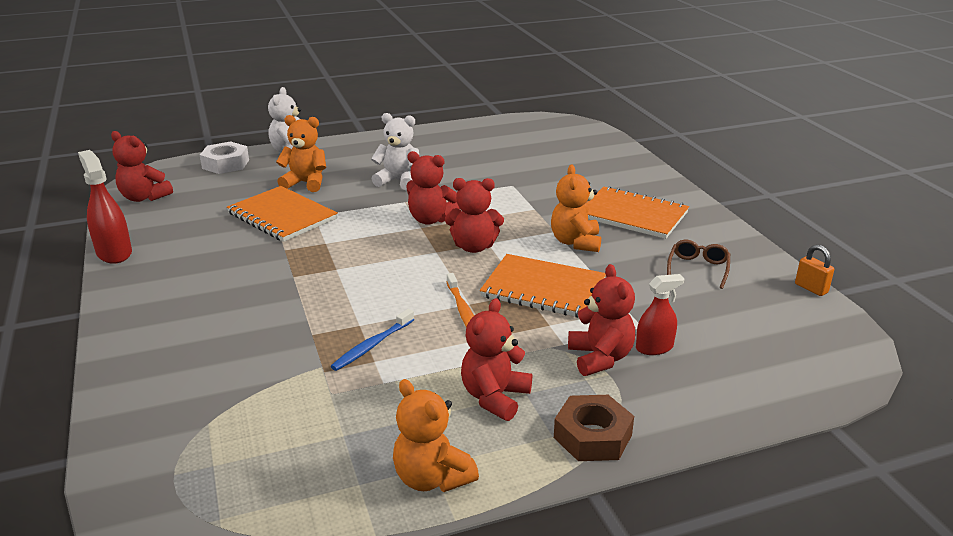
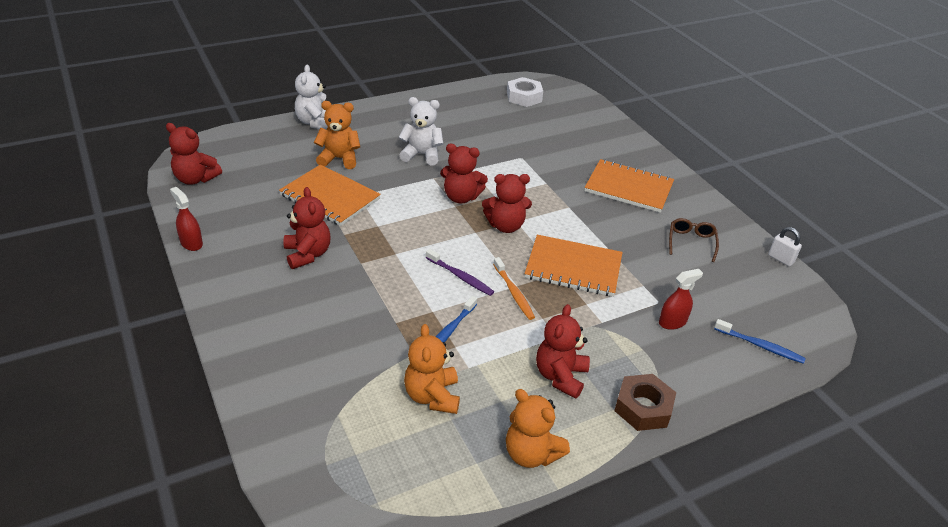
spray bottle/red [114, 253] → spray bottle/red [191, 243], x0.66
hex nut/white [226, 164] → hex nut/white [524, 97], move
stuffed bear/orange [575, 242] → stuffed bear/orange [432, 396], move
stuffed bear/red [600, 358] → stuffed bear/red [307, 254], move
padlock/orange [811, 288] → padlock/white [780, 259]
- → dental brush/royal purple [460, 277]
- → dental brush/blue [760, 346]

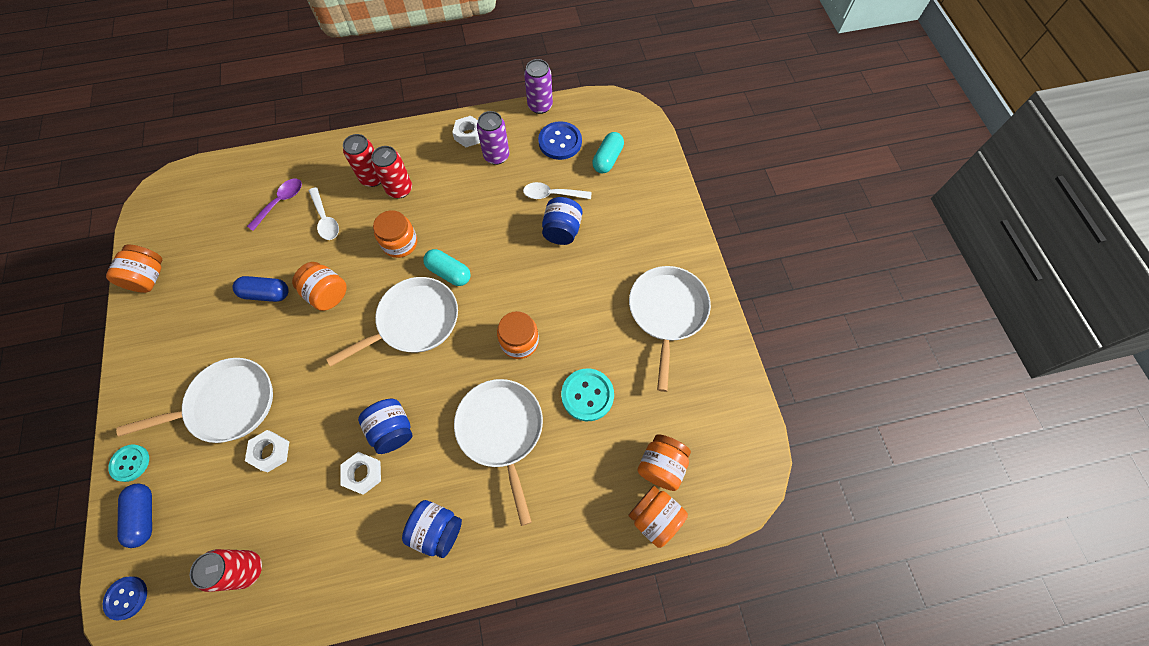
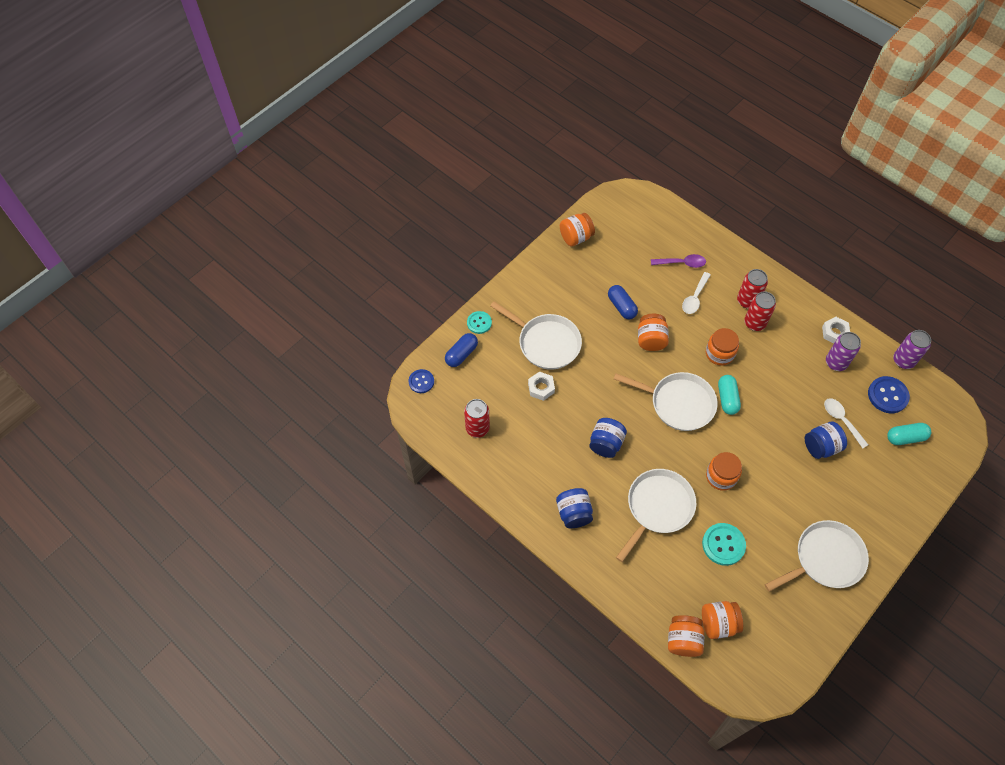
hex nut/white [363, 474] → -

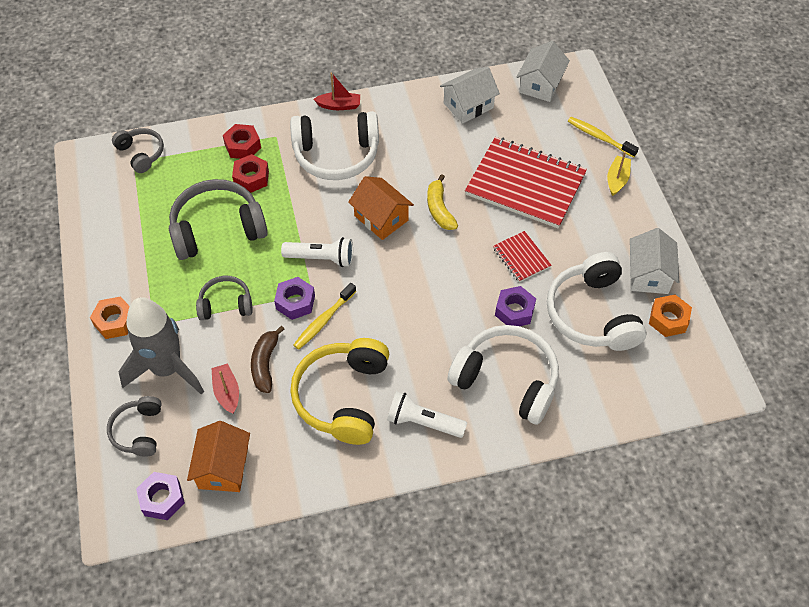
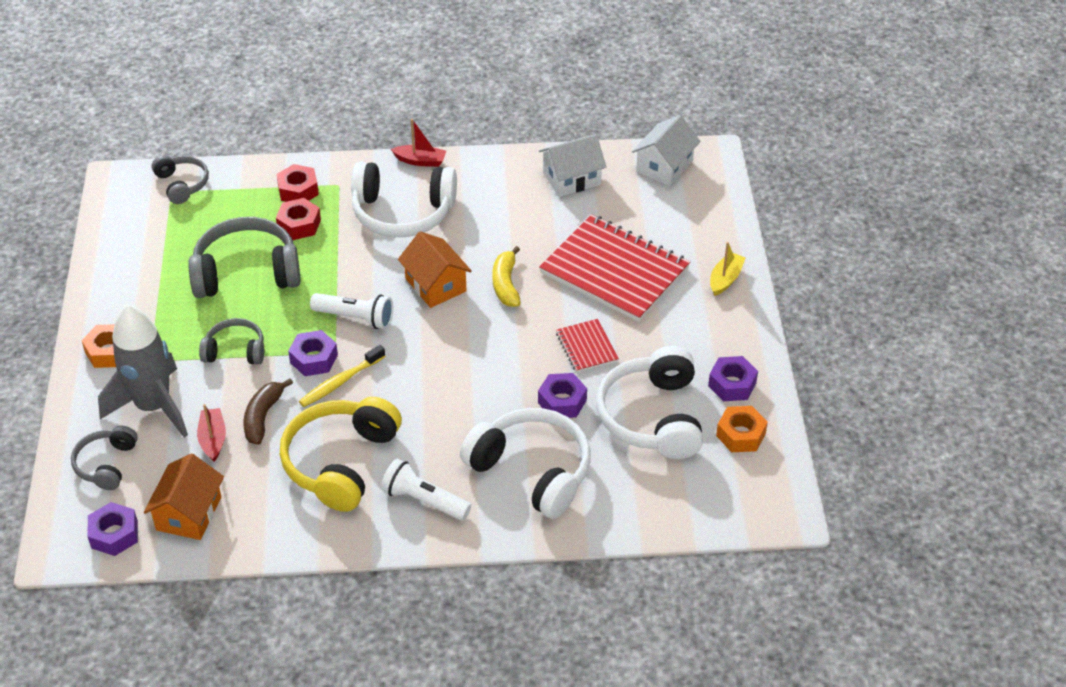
dental brush/yellow [599, 137] → -
toy house/white [648, 274] → hex nut/royal purple [732, 384]

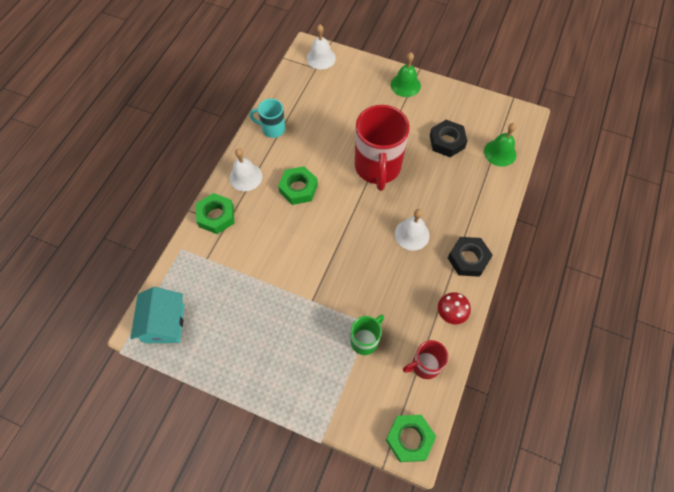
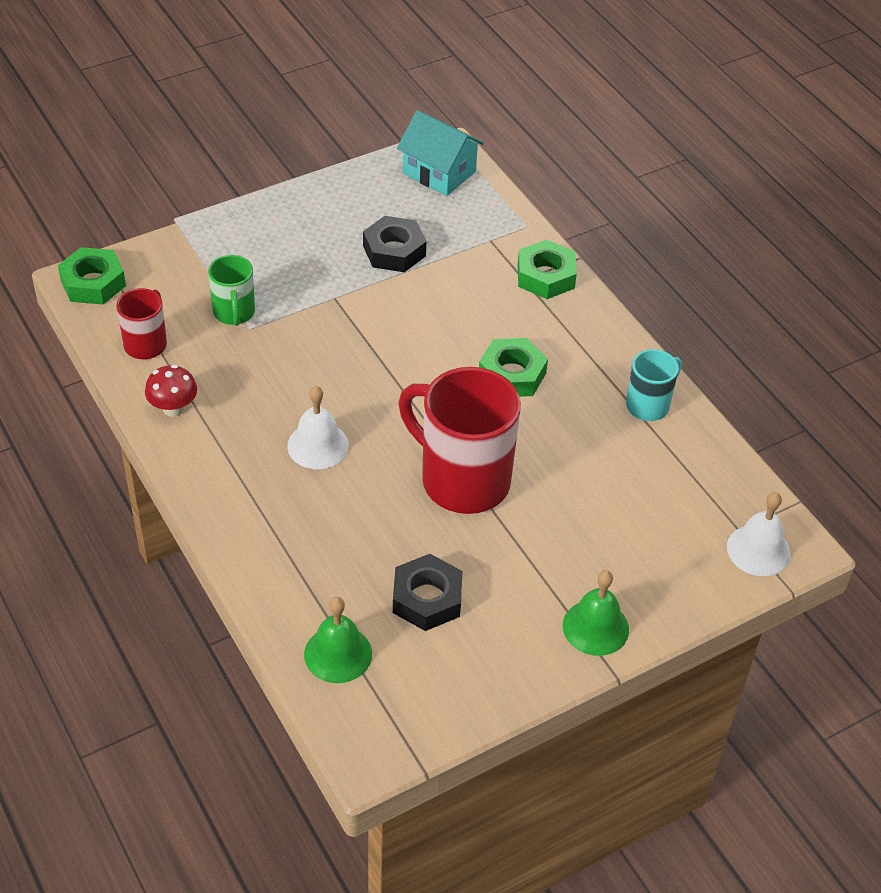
bell/white [245, 177] → -
hex nut/ebony [468, 259] → hex nut/ebony [394, 251], move

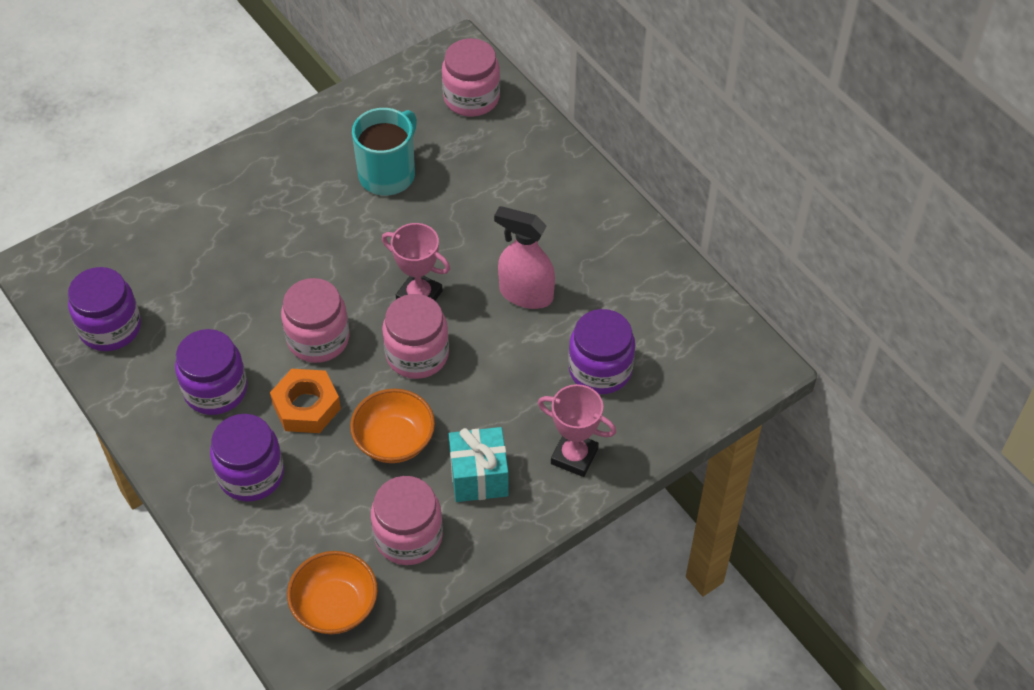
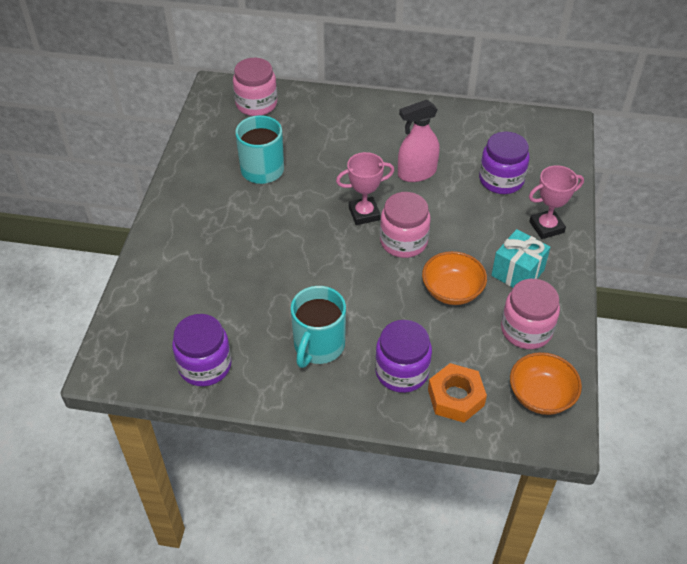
jar/royal purple [215, 390] → tea mug/aqua [318, 346]
hex nut/orange [306, 406] → hex nut/orange [455, 397], move
jar/rosy [318, 339] → -

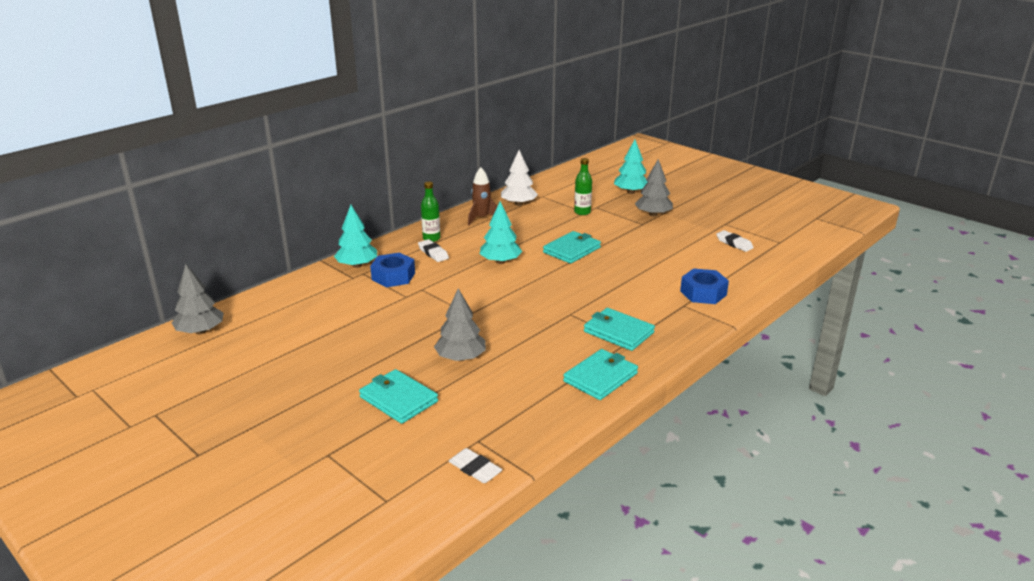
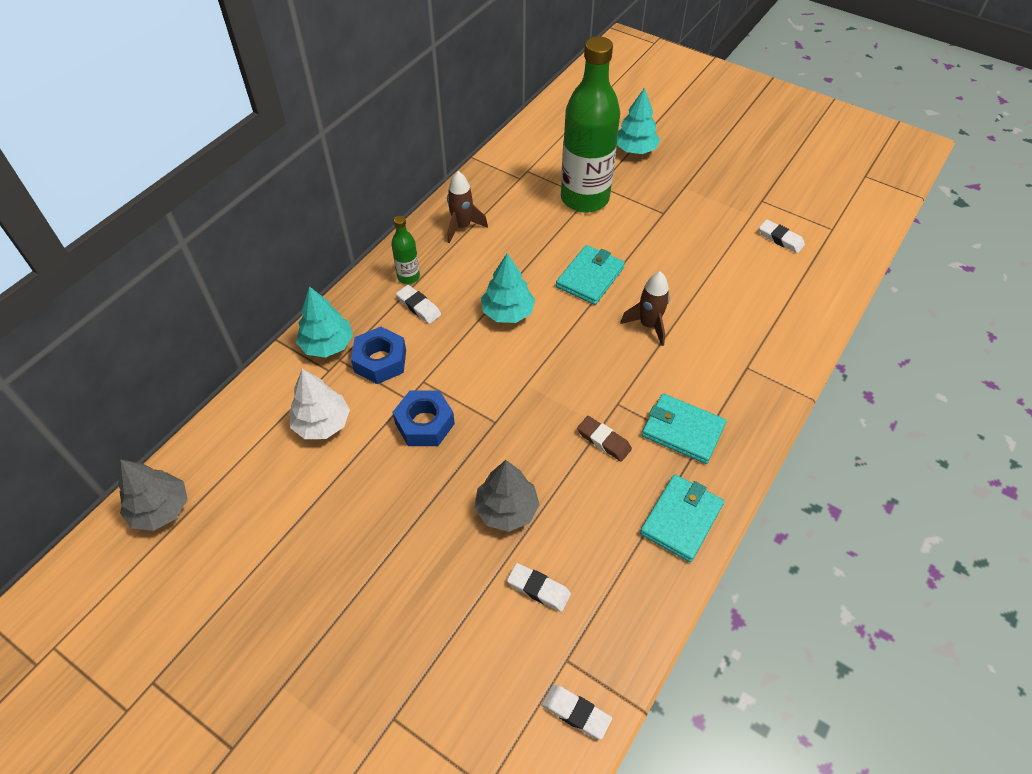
wallet/aqua [398, 399] → -
toy tree/white [519, 204] → toy tree/white [322, 423], move
drink bottle/green [582, 212] → drink bottle/green [584, 198], x2.34
toy tree/grey [653, 214] → -
hex nut/blue [703, 293] → hex nut/blue [425, 424], move
- → gum eraser/white [538, 589]
- → gum eraser/russet [604, 440]
- → spaceship/russet [648, 325]

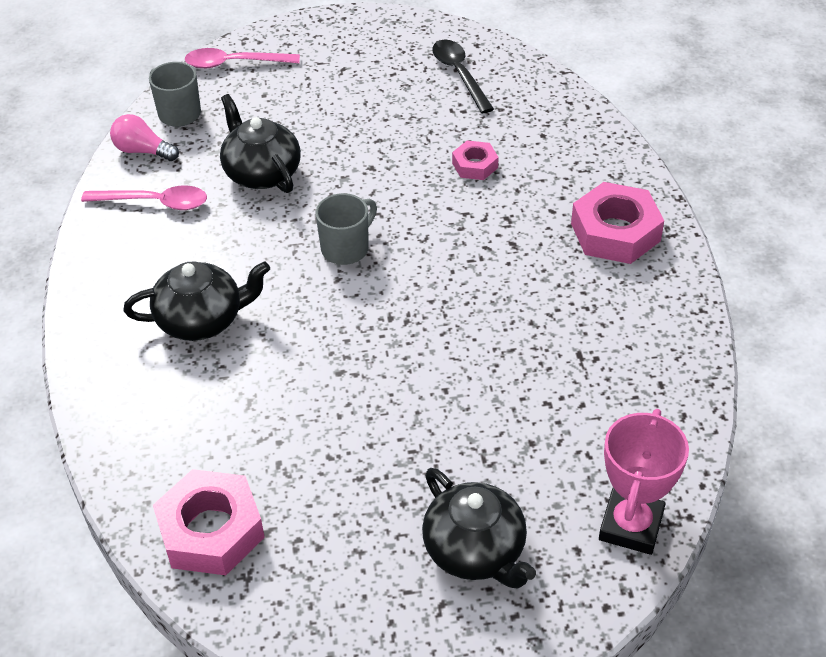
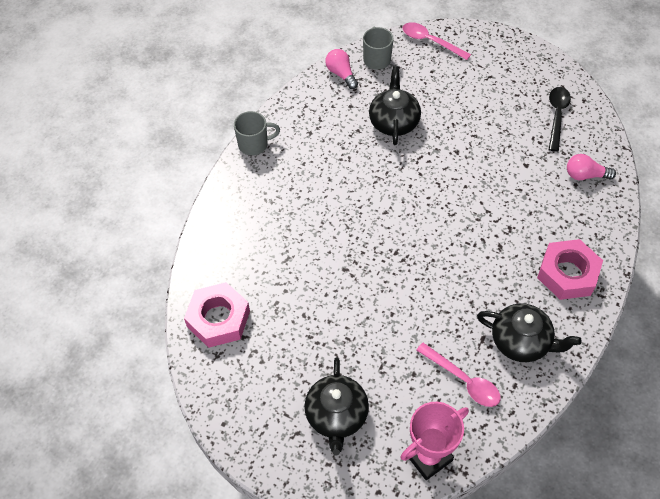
spoon/rosy [154, 202] → spoon/rosy [463, 380], move
teapot/ebony [202, 320] → teapot/ebony [521, 341], move
tea mug/grey [346, 248] → tea mug/grey [254, 144], move
hex nut/rosy [475, 165] → -
- → light bulb/rosy [585, 175]

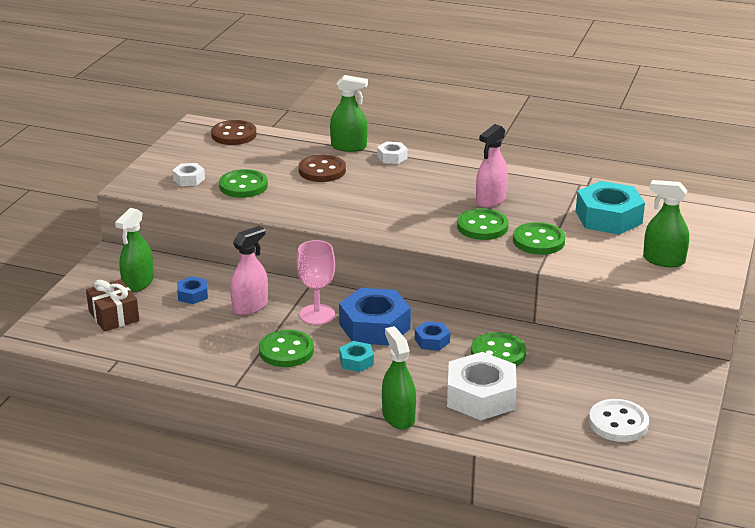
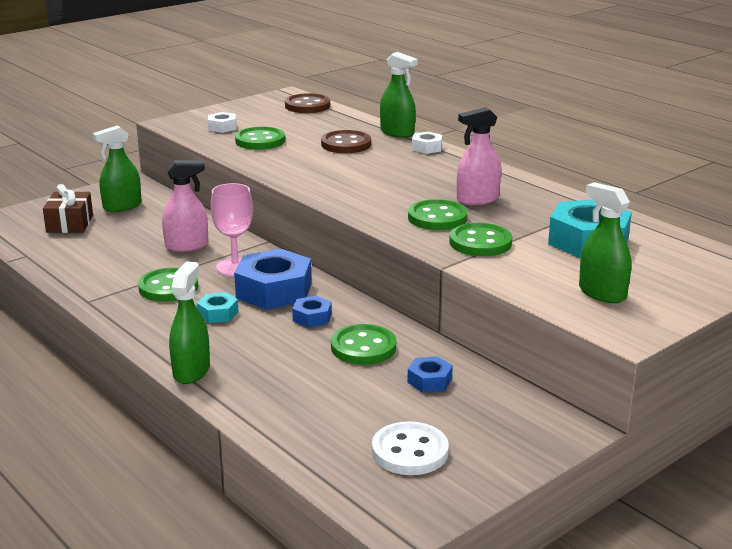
hex nut/blue [192, 295] → hex nut/blue [429, 381], move
hex nut/white [481, 396] → -

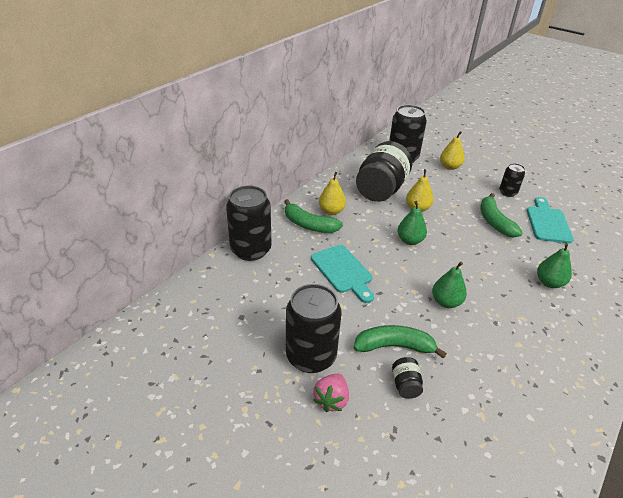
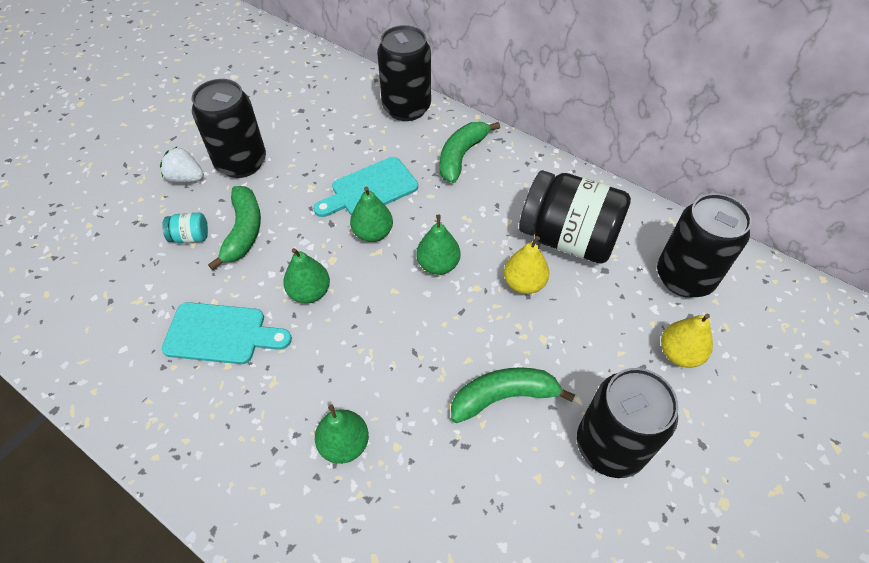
berry/rosy [331, 400] → berry/white [186, 178]
toy pear/yellow [331, 211] → -
jar/ebony [405, 385] → jar/aqua [190, 237]
tin/ebony [507, 192] → tin/ebony [610, 446], x1.87
cutting board/aqua [547, 222] → cutting board/aqua [221, 334], move
- → toy pear/green [373, 233]

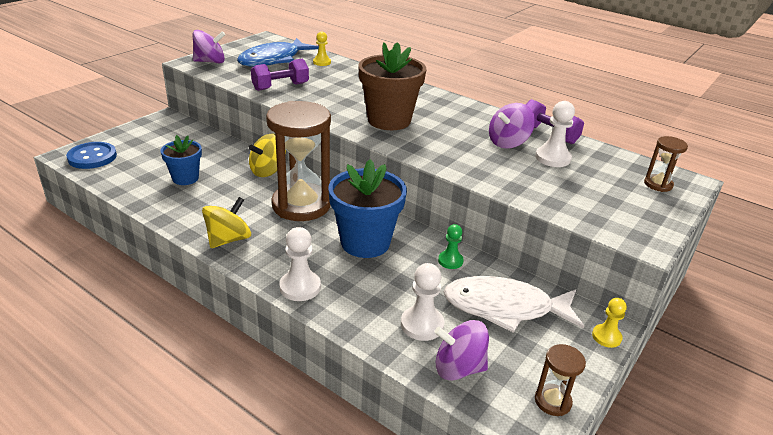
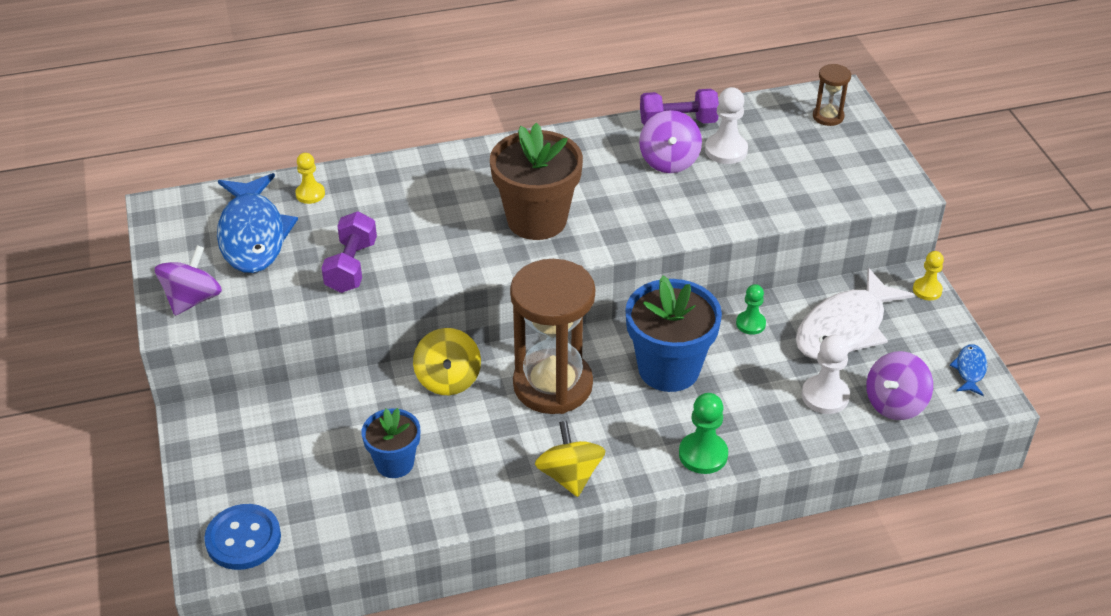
pawn/white [300, 287] → pawn/green [703, 454]
sand timer/russet [552, 401] → fish/blue [970, 370]

